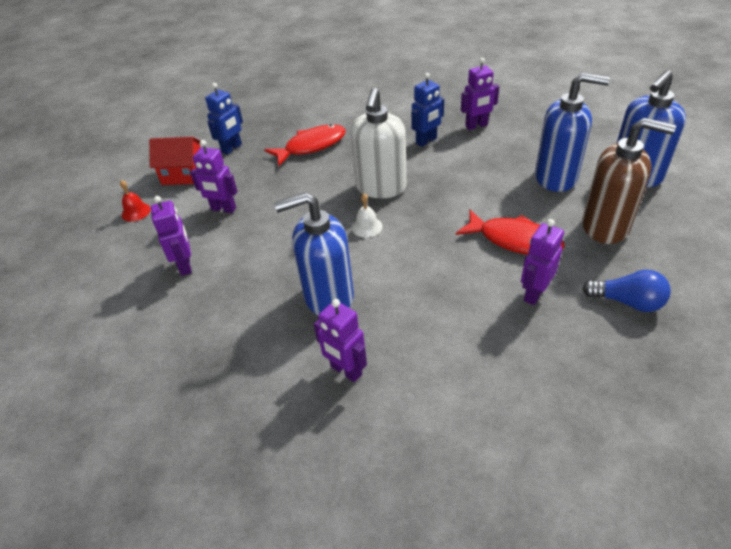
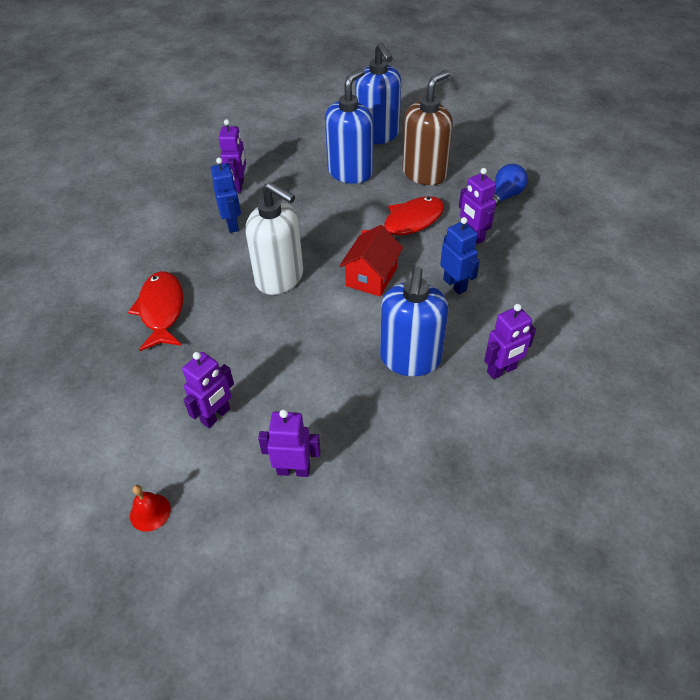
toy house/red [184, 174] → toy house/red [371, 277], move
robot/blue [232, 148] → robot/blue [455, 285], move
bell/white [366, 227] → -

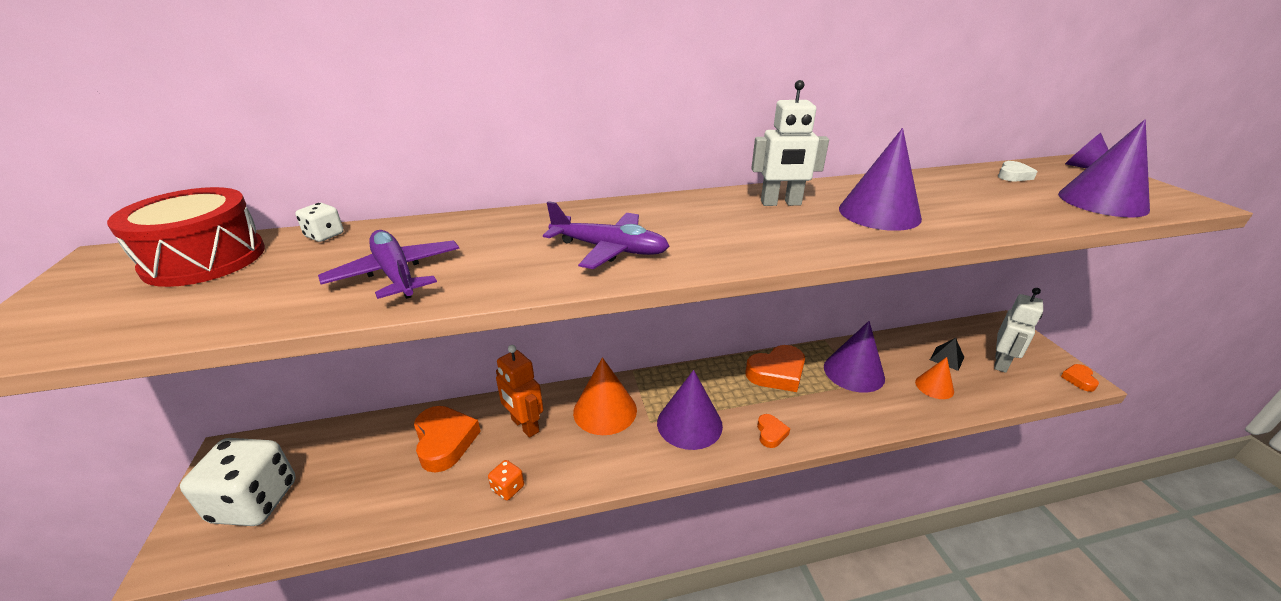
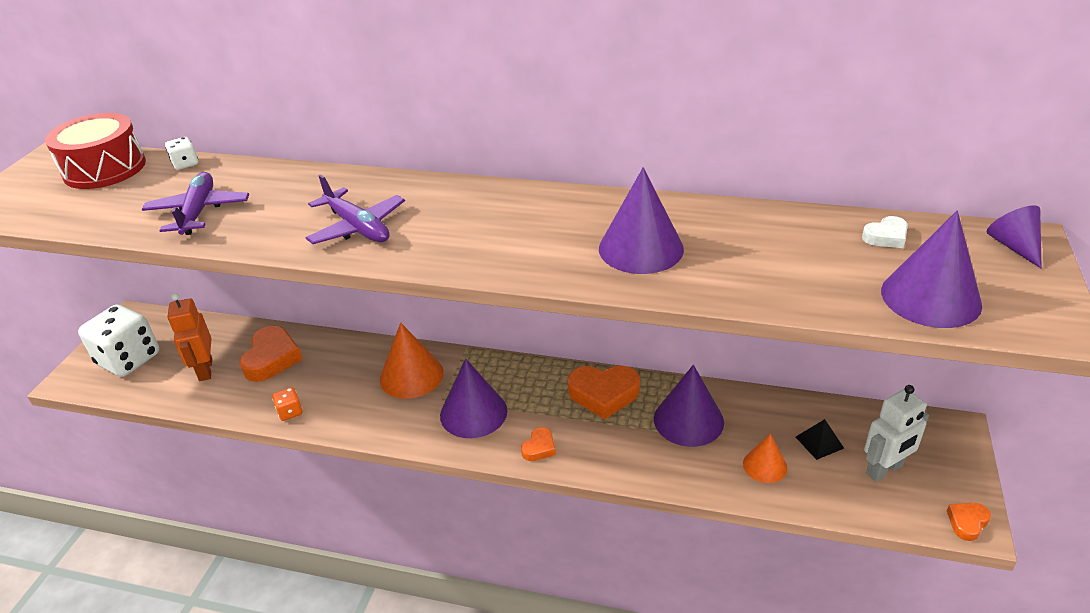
robot/orange [524, 426] → robot/orange [205, 370], move
robot/white [781, 203] → -

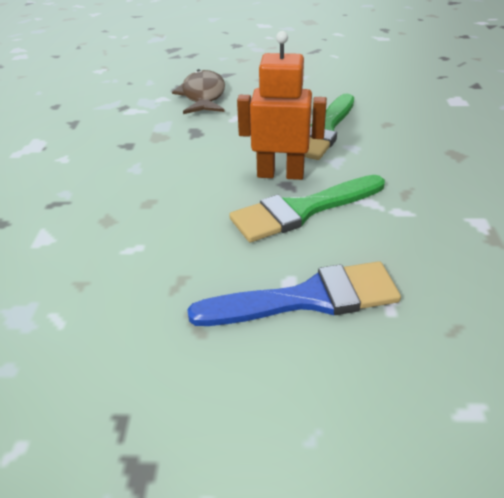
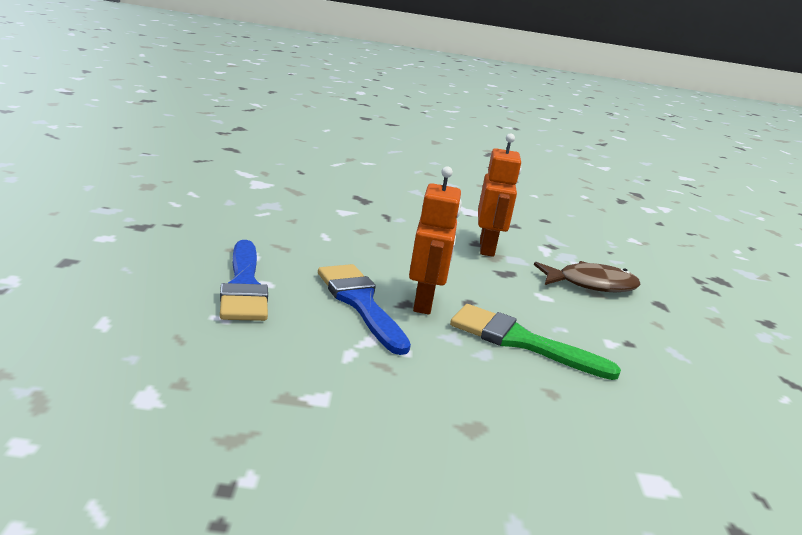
paint brush/green [302, 210] → paint brush/blue [360, 303]
- → robot/orange [487, 248]

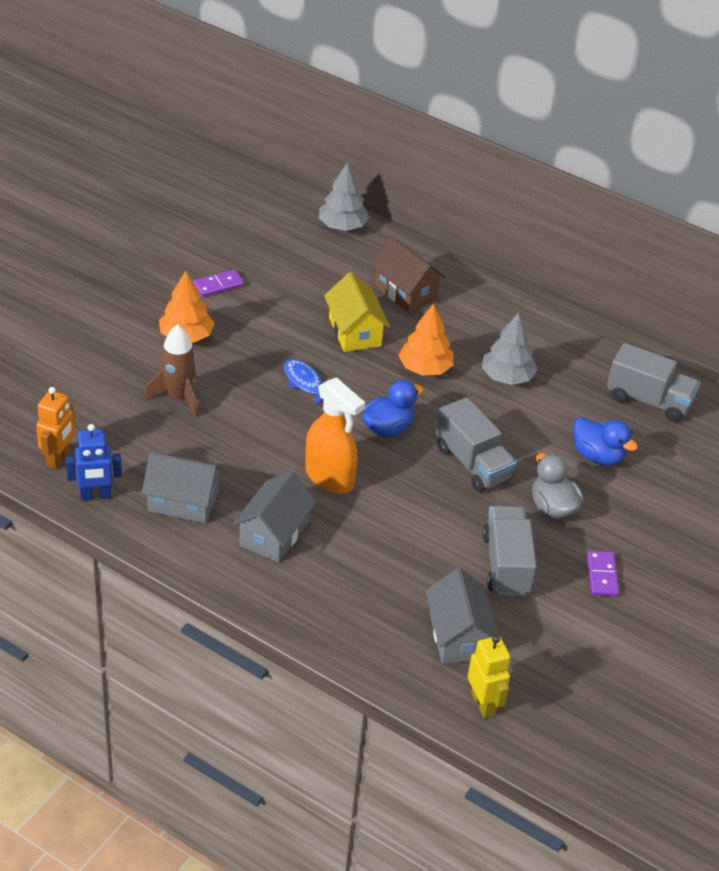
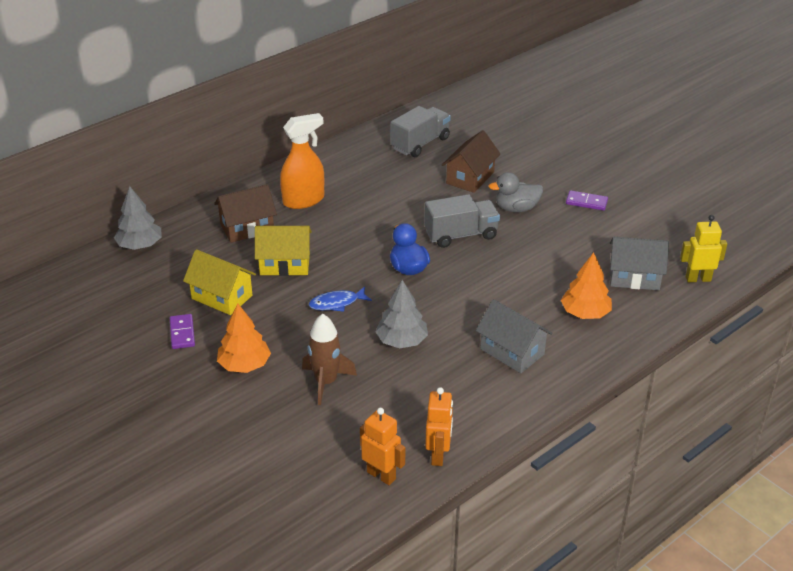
robot/blue [95, 495] → robot/orange [438, 455]
toy house/grey [183, 502] → -
spray bottle/orange [330, 477] → spray bottle/orange [304, 200], move
toy tree/orange [425, 368] → toy tree/orange [585, 313], move
toy tree/grey [507, 377] → toy tree/grey [401, 341], move
truck/grey [506, 565] → -
duck/blue [598, 456] → toy house/russet [470, 178]
- → toy house/yellow [222, 297]

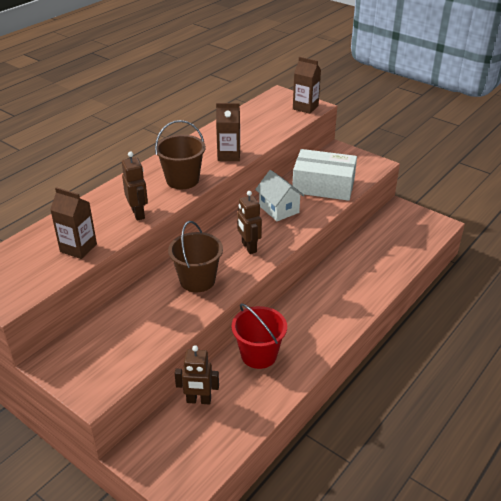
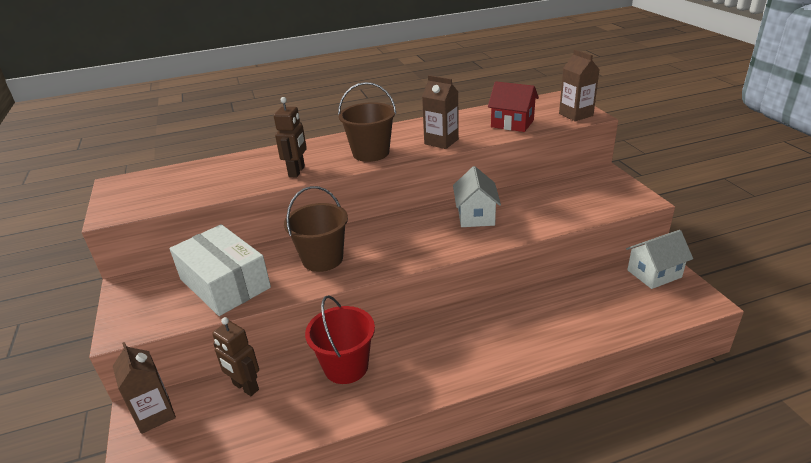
juice carton/russet [78, 248] → juice carton/russet [155, 414], move
robot/russet [249, 247] → -
parcel/white [323, 186] → parcel/white [225, 283], move
- → toy house/red [512, 123]
- → toy house/white [654, 274]

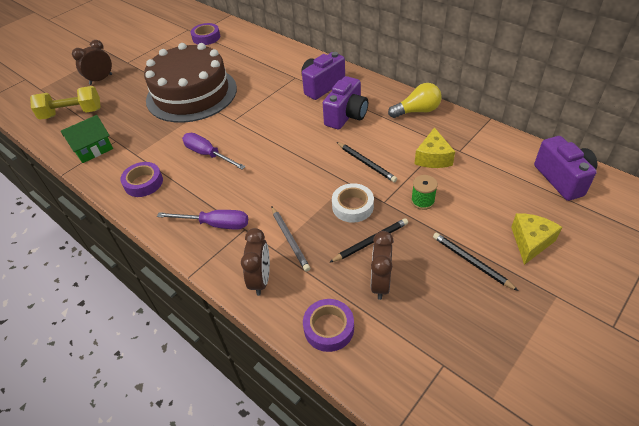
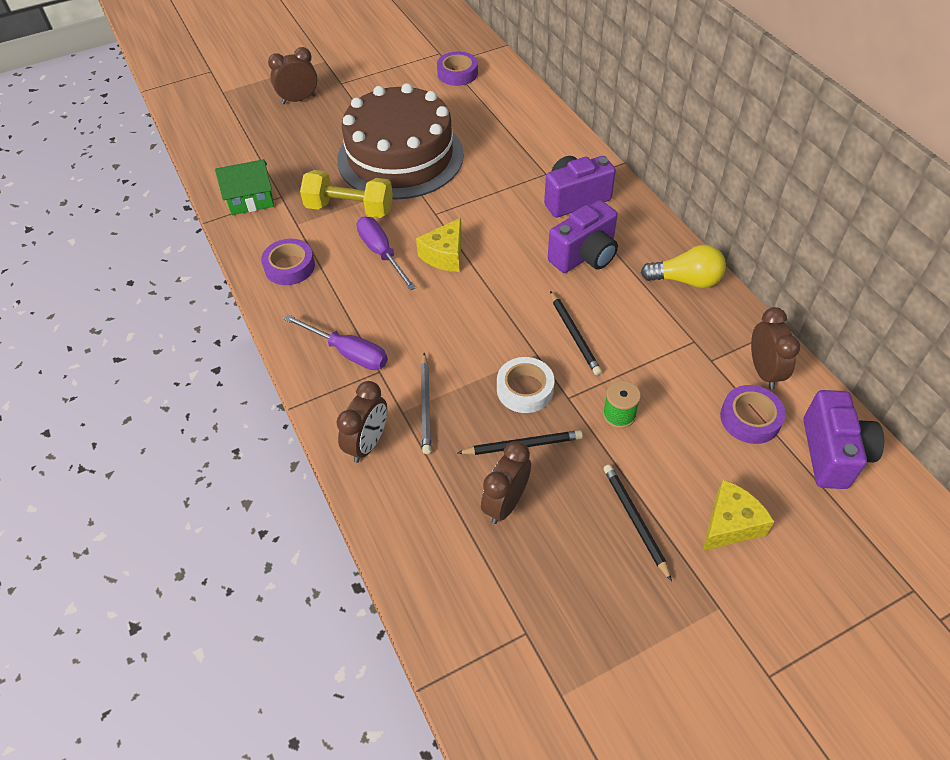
free weight/yellow [72, 113] → free weight/yellow [349, 209], move
sticky tape/royal purple [329, 328] → sticky tape/royal purple [750, 418], move
cheese wedge/yellow [433, 158] → cheese wedge/yellow [445, 255], move
- → bedside clock/russet [764, 371]

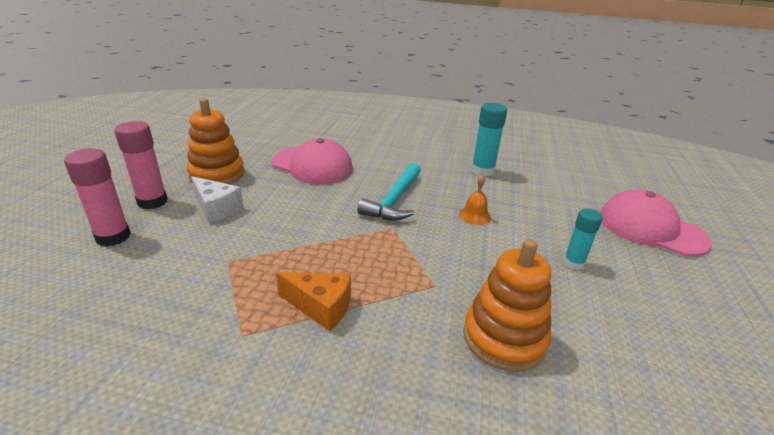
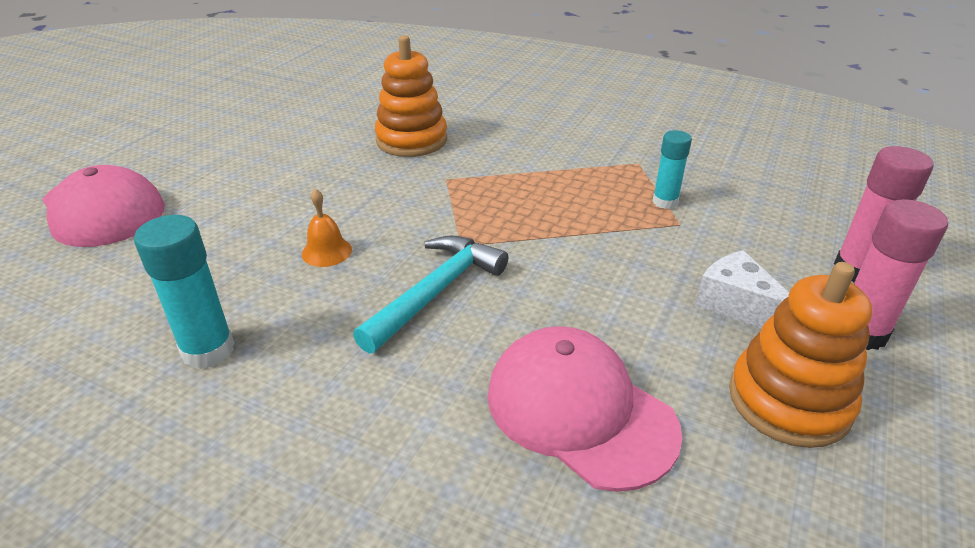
cheese wedge/orange [321, 307] → -
stick of glue/aqua [573, 263] → stick of glue/aqua [665, 202], move

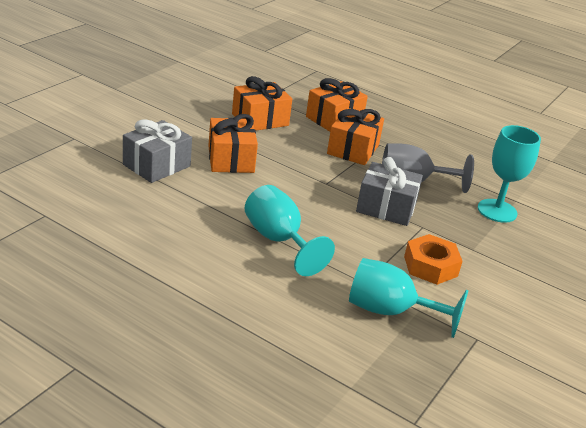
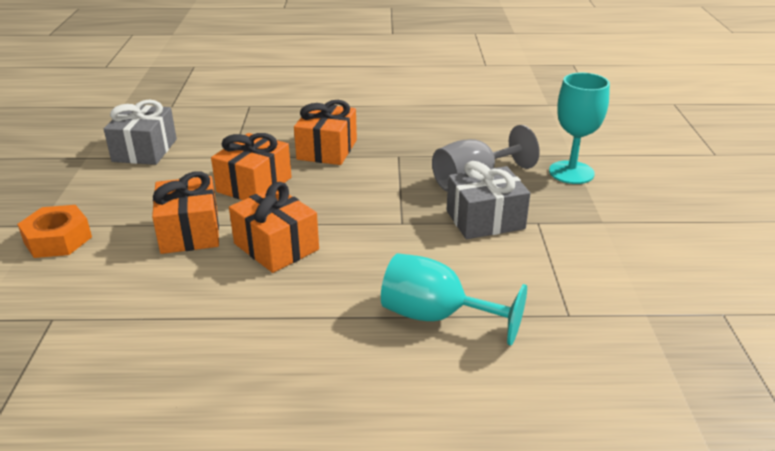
gift/grey [156, 165] → gift/grey [145, 150], move
gift/orange [353, 149] → gift/orange [190, 232], move
wine glass/aqua [390, 311] → -
hex nut/orange [430, 266] → hex nut/orange [58, 239], move

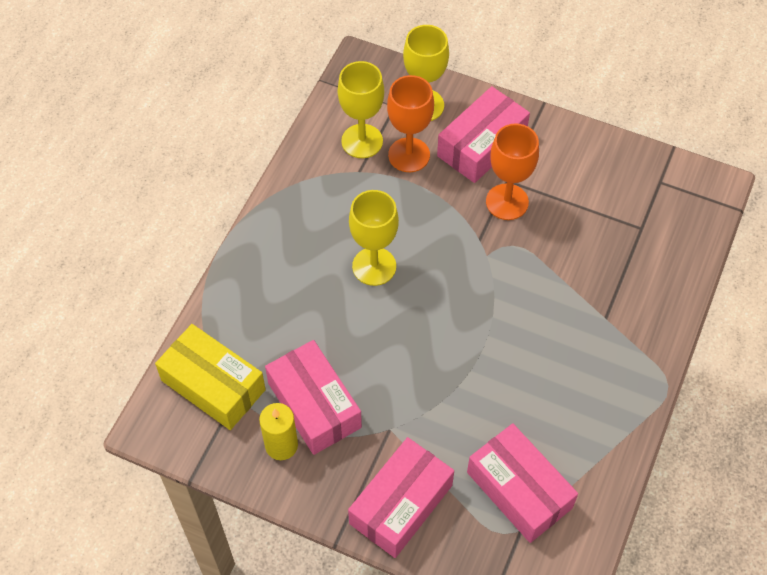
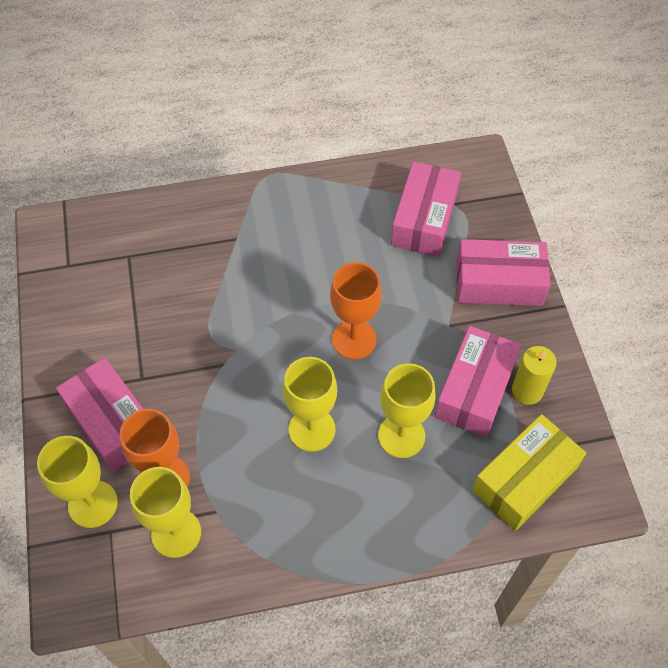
parcel/yellow [213, 385] → parcel/yellow [524, 479], 45 degrees clockwise
parcel/rosy [481, 145] → parcel/rosy [112, 422], 45 degrees clockwise
wine glass/orange [507, 202] → wine glass/orange [354, 339], move
- → wine glass/yellow [401, 436]

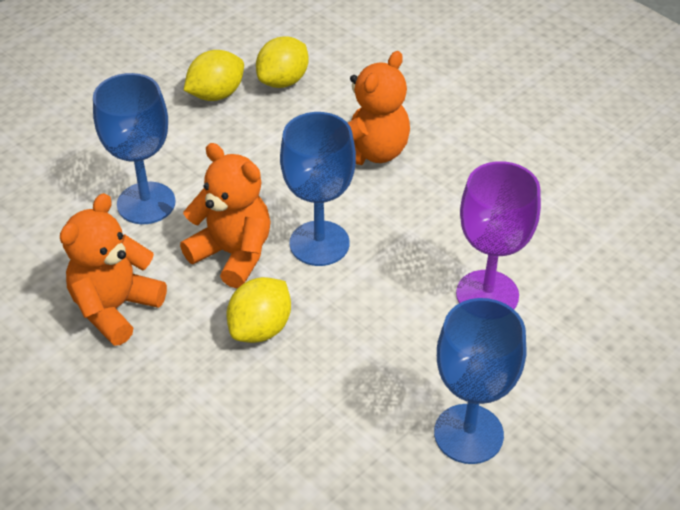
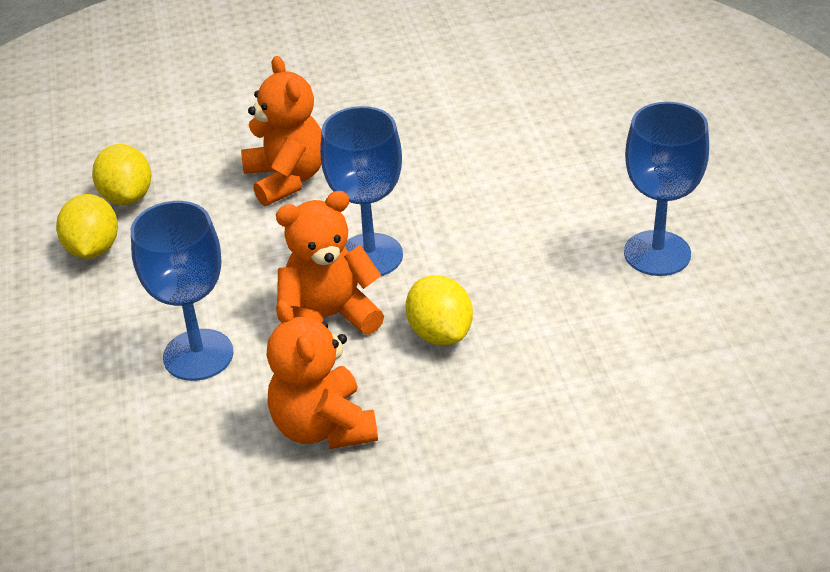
wine glass/royal purple [487, 294] → -

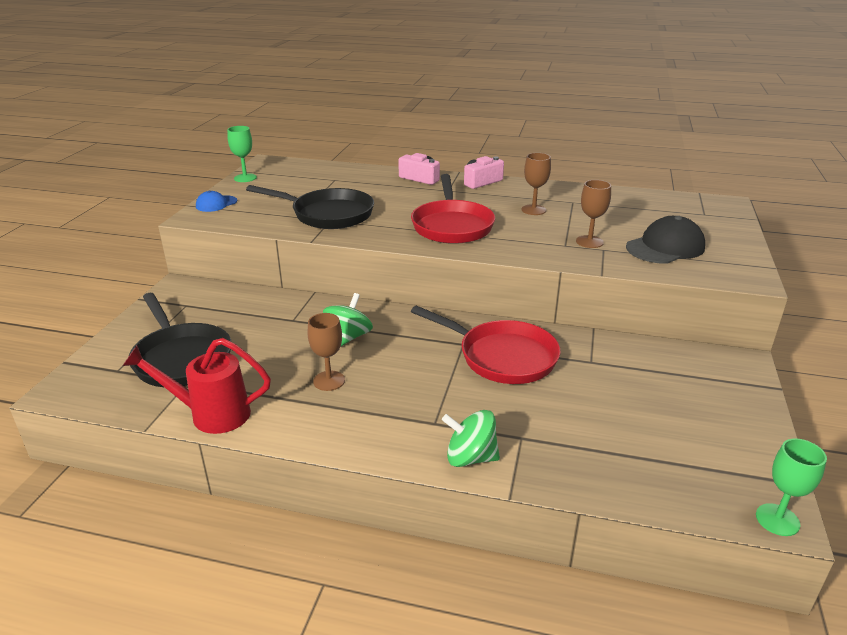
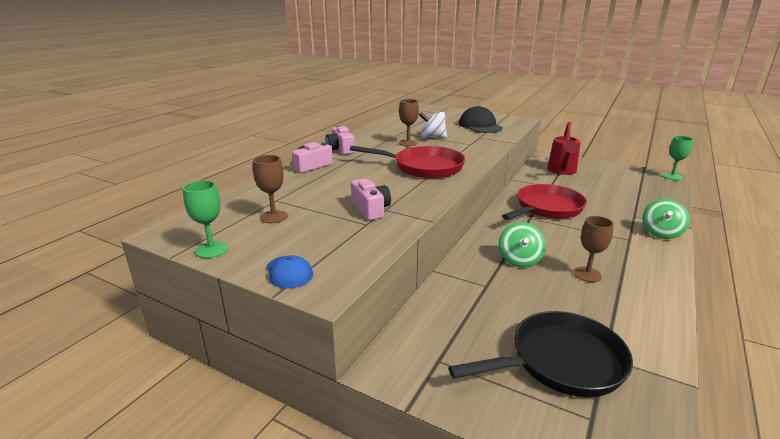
watering pot/red [211, 414] → watering pot/red [562, 171], move
skillet/ebony [328, 214] → camera/rosy [370, 209]
spinning top/green [348, 337] → spinning top/green [519, 260], 120 degrees counterclockwise
wine glass/russet [589, 242] → wine glass/russet [274, 217], move
- → spinning top/white [432, 137]

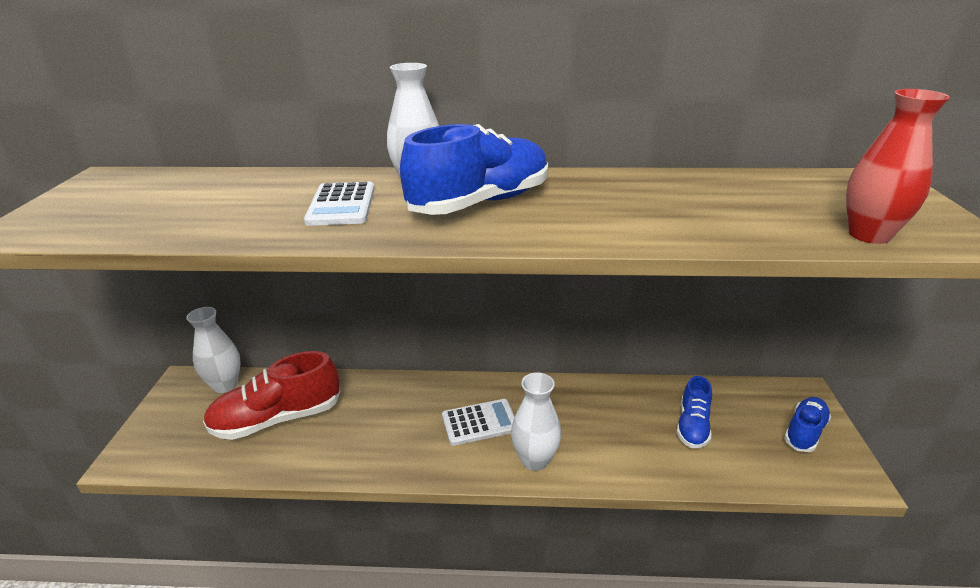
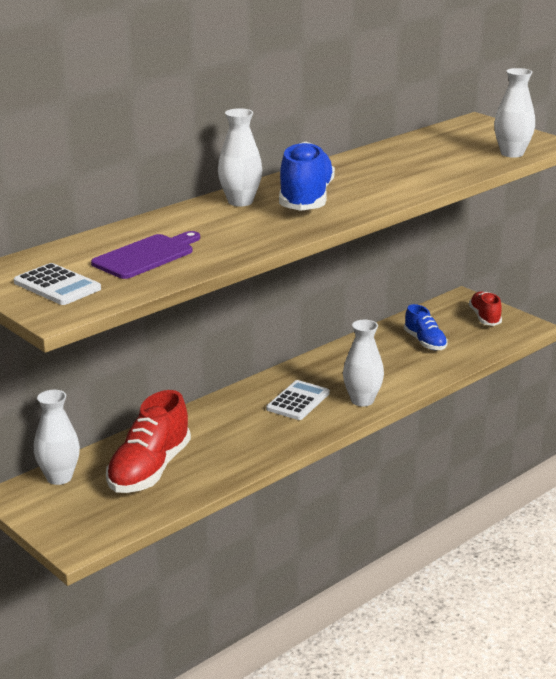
pocket calculator/white [341, 205] → pocket calculator/white [57, 286], move
lace-up shoe/blue [804, 432] → lace-up shoe/red [484, 317]
tall vase/red [869, 235] → tall vase/white [512, 153]
- → cutting board/royal purple [146, 256]

